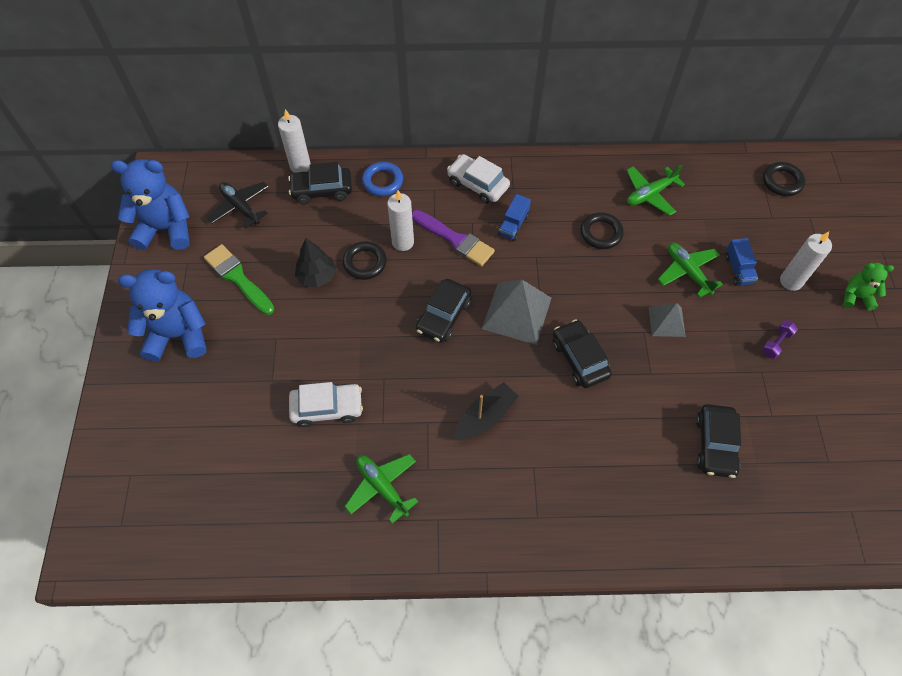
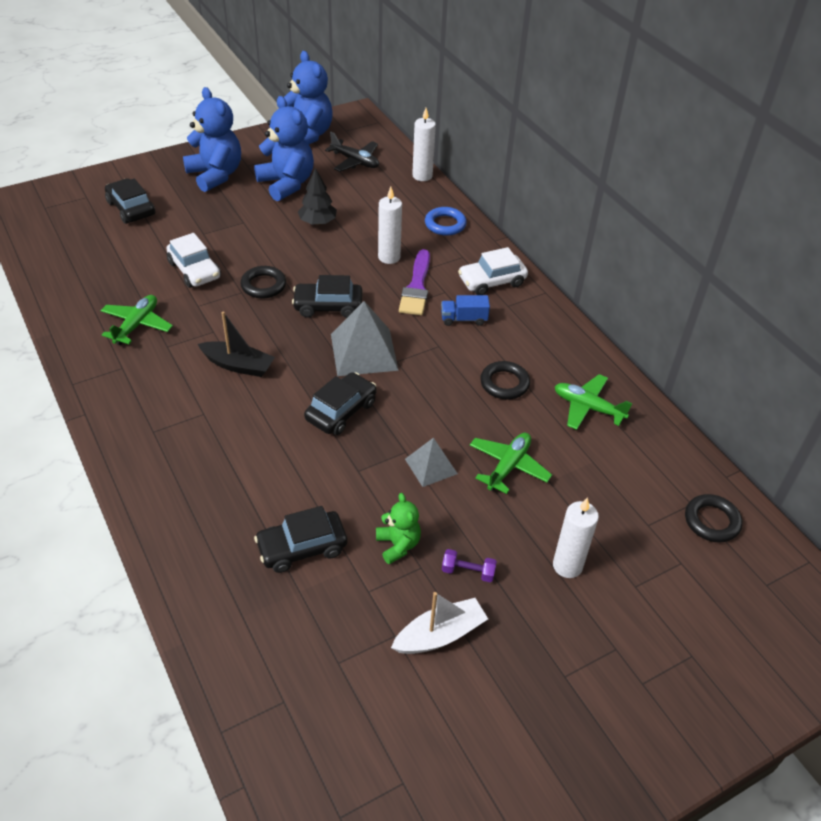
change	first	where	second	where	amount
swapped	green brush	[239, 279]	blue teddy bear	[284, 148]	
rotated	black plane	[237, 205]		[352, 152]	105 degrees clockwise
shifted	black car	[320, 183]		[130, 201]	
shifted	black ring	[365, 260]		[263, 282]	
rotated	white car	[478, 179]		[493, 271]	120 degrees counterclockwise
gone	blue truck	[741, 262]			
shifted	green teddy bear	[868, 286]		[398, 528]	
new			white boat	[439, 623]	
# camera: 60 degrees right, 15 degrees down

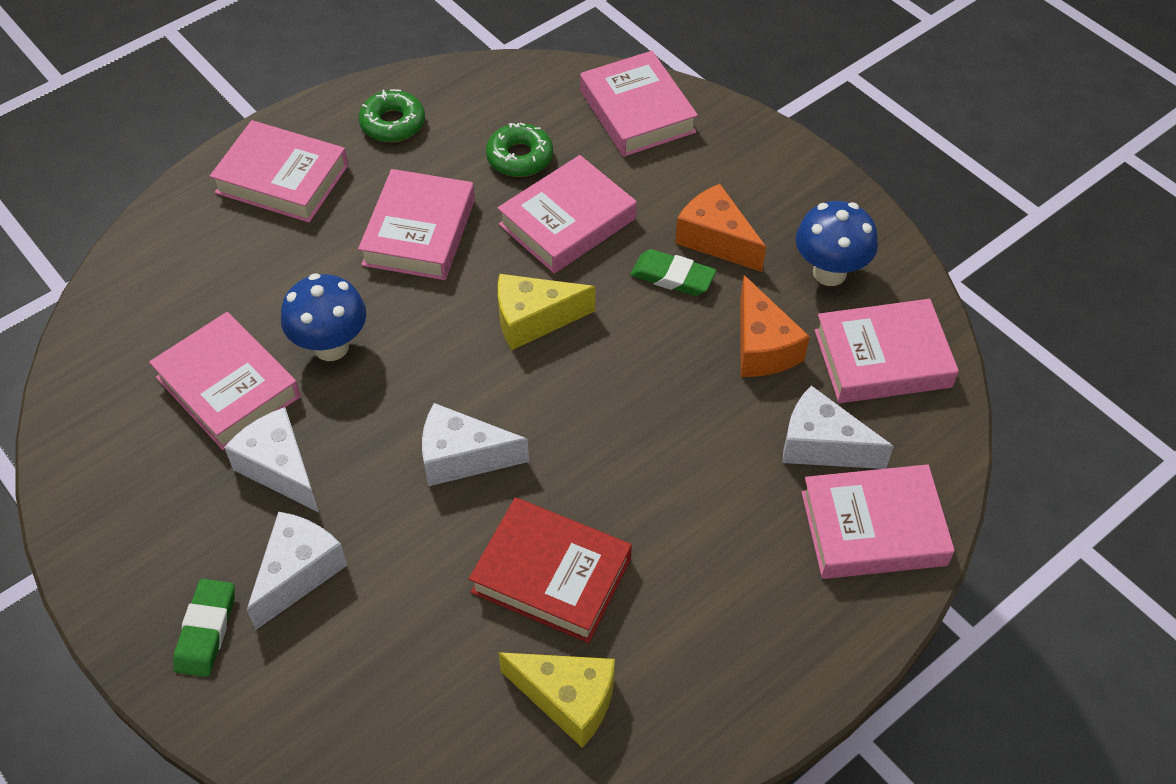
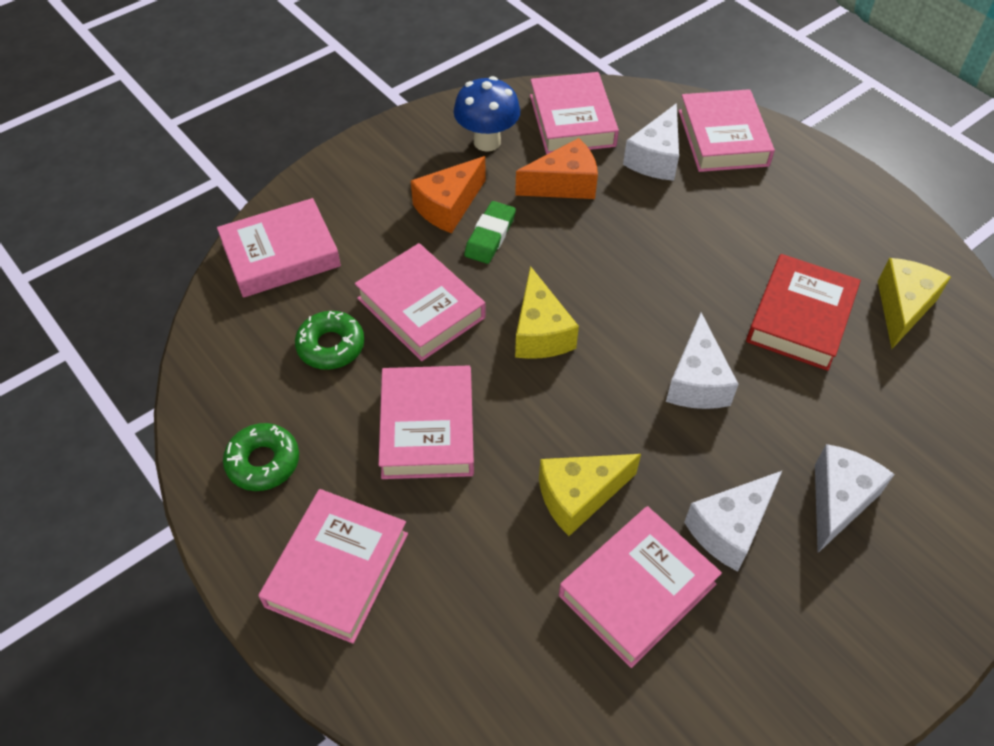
change	first	where	second	where	amount
gone	green eraser	[204, 628]			
rotated	white cheese	[297, 571]		[855, 498]	90 degrees clockwise
swapped	blue mushroom	[324, 317]	yellow cheese	[590, 495]	
rotated	pink book	[416, 224]		[426, 422]	75 degrees clockwise
# camera: 90 degrees left, 0 degrees up

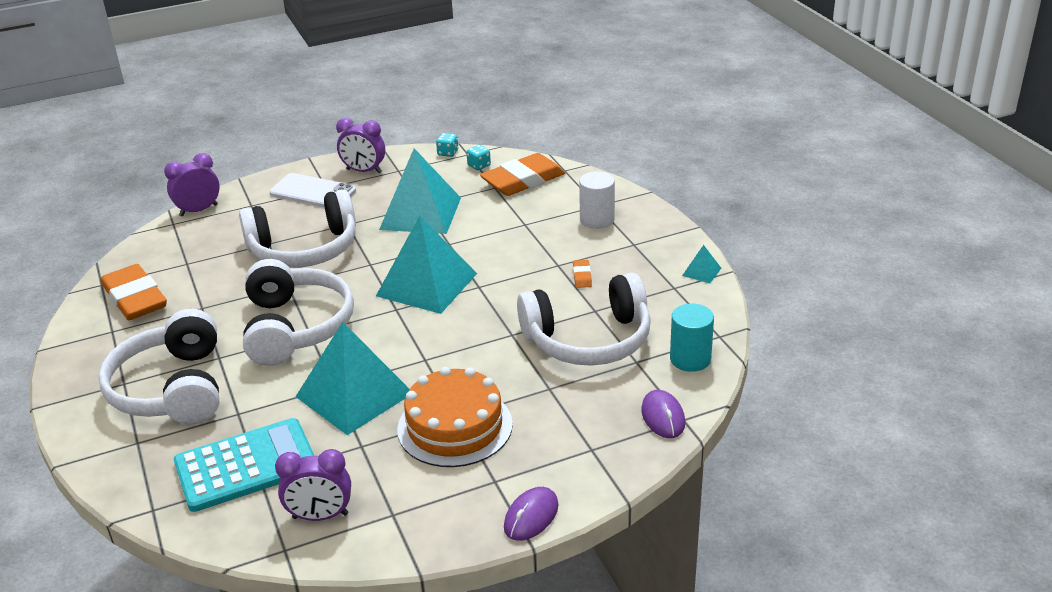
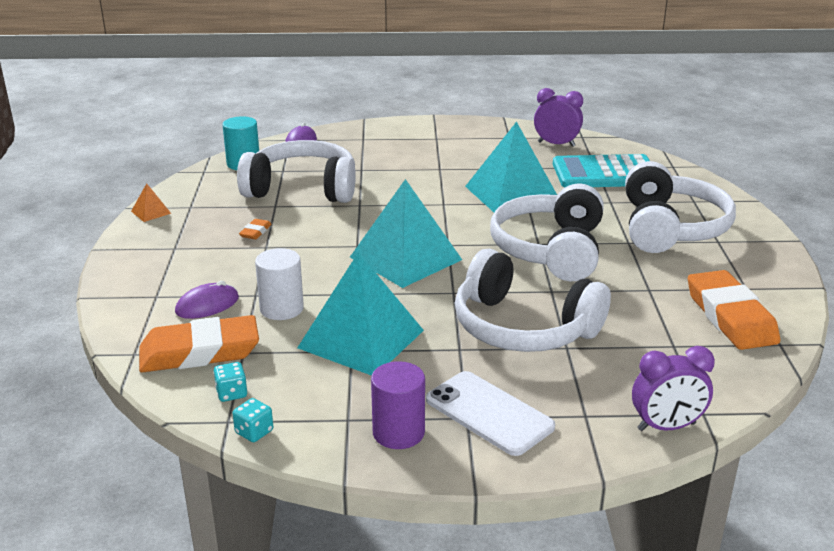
change	first	where	second	where	amount
rotated	white headphones	[297, 228]		[533, 300]	150 degrees counterclockwise
swapped	purple clock	[360, 145]	purple cylinder	[398, 405]	
gone	orange cake	[455, 417]			
shifted	purple mouse	[531, 514]		[207, 300]	
shifted	white cylinder	[597, 200]		[279, 284]	
repainted	turquoise pyramid	[701, 264]	orange pyramid	[151, 202]	
# camera: 160 degrees left, 5 degrees down

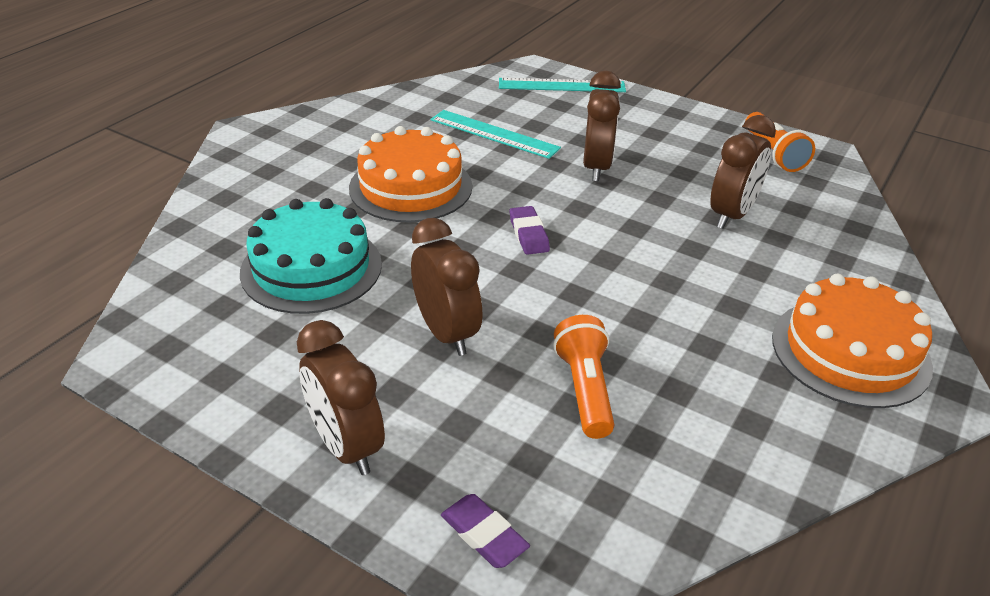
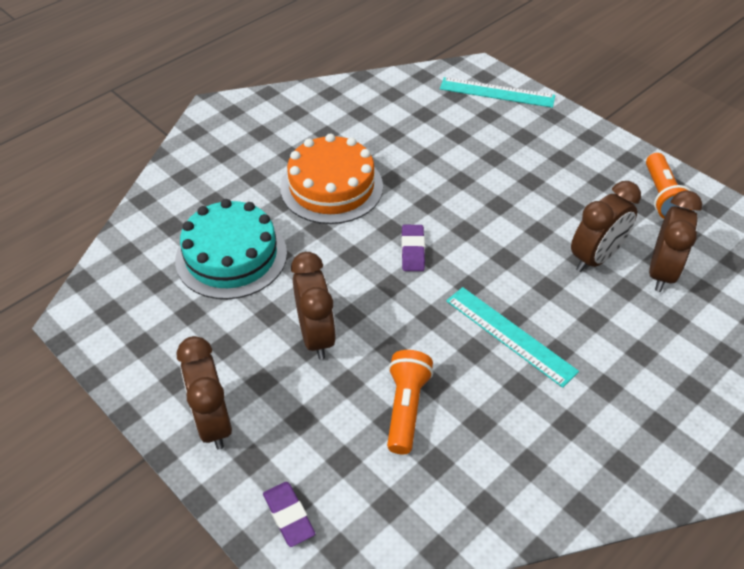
change	first	where	second	where	amount
shifted	turquoise ruler	[495, 134]		[512, 337]	
shifted	brown clock	[602, 126]		[675, 241]	
gone	orange cake	[852, 341]			
# camera: 15 degrees right, 10 degrees up

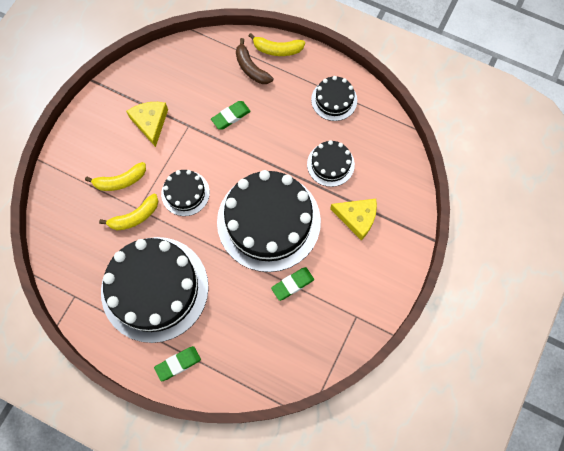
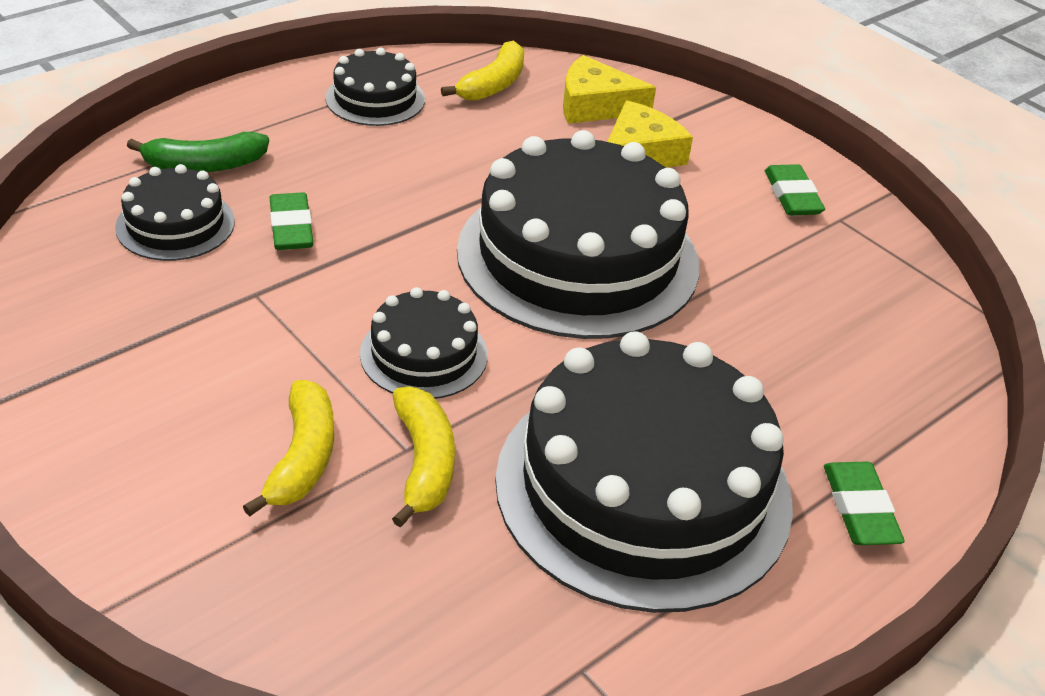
change	first	where	second	where	amount
shifted	yellow cheese	[147, 124]		[609, 89]	
repainted	brown banana	[254, 61]	green banana	[198, 152]	
shifted	yellow banana	[277, 44]		[482, 70]	
shifted	green eraser	[292, 284]		[795, 190]	
shifted	black cake	[331, 163]		[175, 212]	
# camera: 70 degrees left, 30 degrees down

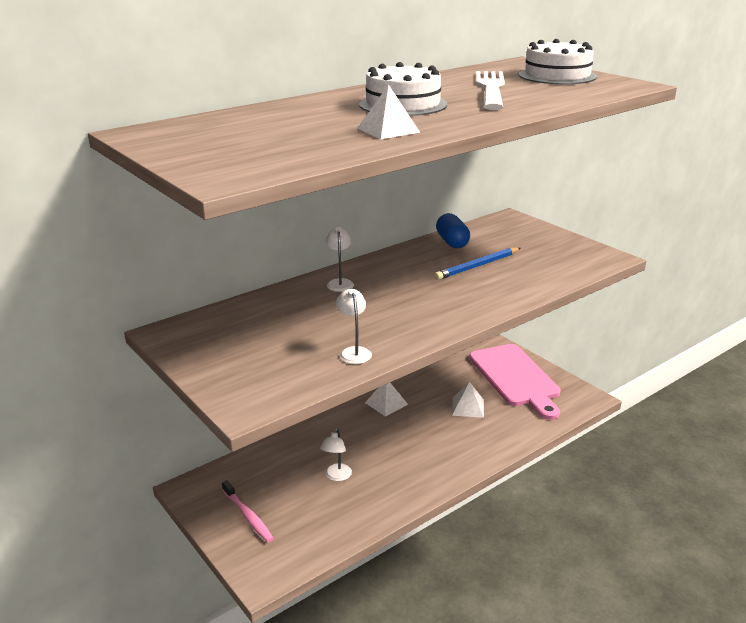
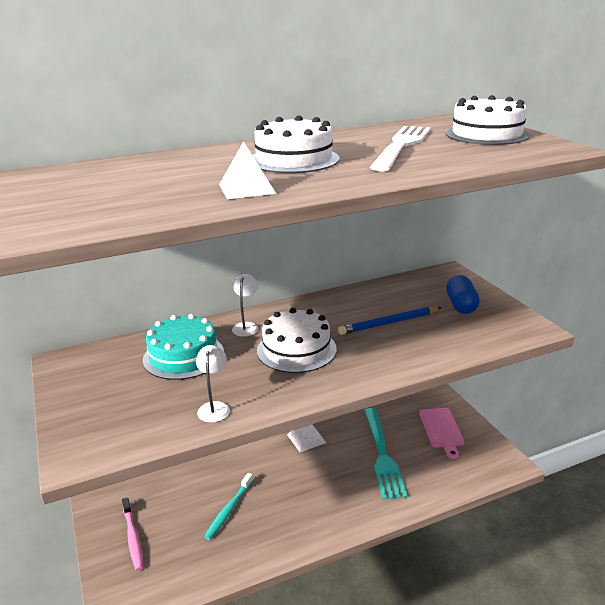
change	first	where	second	where	amount
swapped	white lamp	[336, 455]	turquoise toothbrush	[228, 506]	
shifted	blue capsule	[453, 230]		[463, 294]	
swapped	white pyramid	[468, 400]	turquoise fork	[385, 454]	
scaled	pink cutting board	[515, 382]		[441, 433]	x0.57
new			turquoise cake	[183, 347]	
new			white cake	[297, 340]	
# camera: 15 degrees right, 0 degrees up

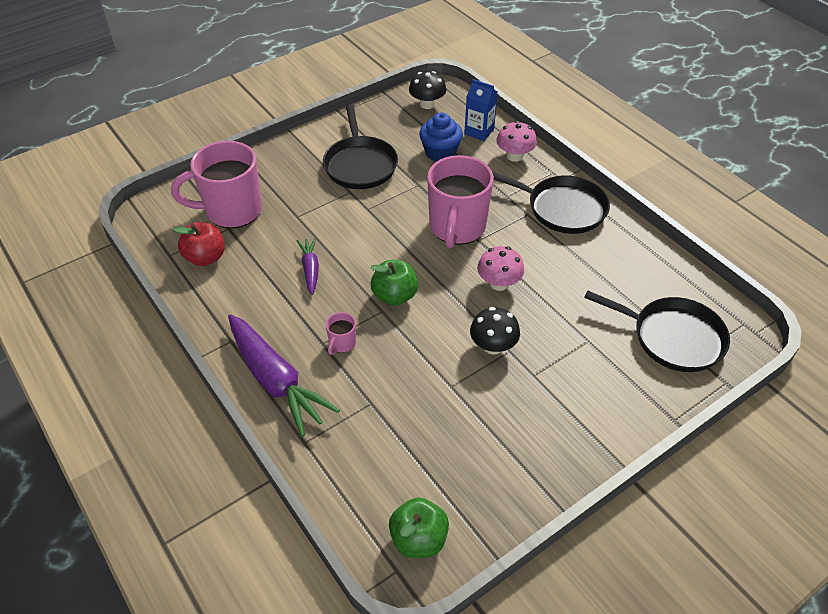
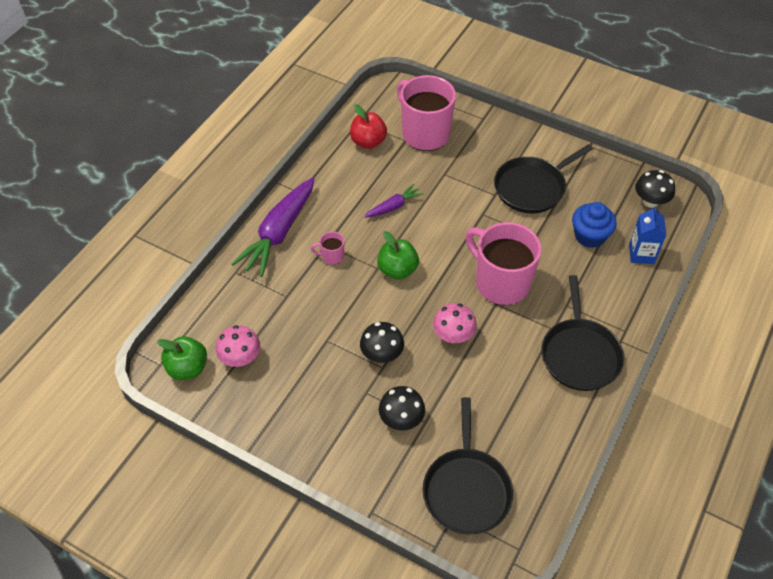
change	first	where	second	where	amount
rotated	pink mug	[460, 201]		[503, 263]	60 degrees clockwise
shifted	pink mushroom	[516, 141]		[238, 346]	
new			black mushroom	[402, 408]	
# camera: 65 degrees right, 5 degrees up

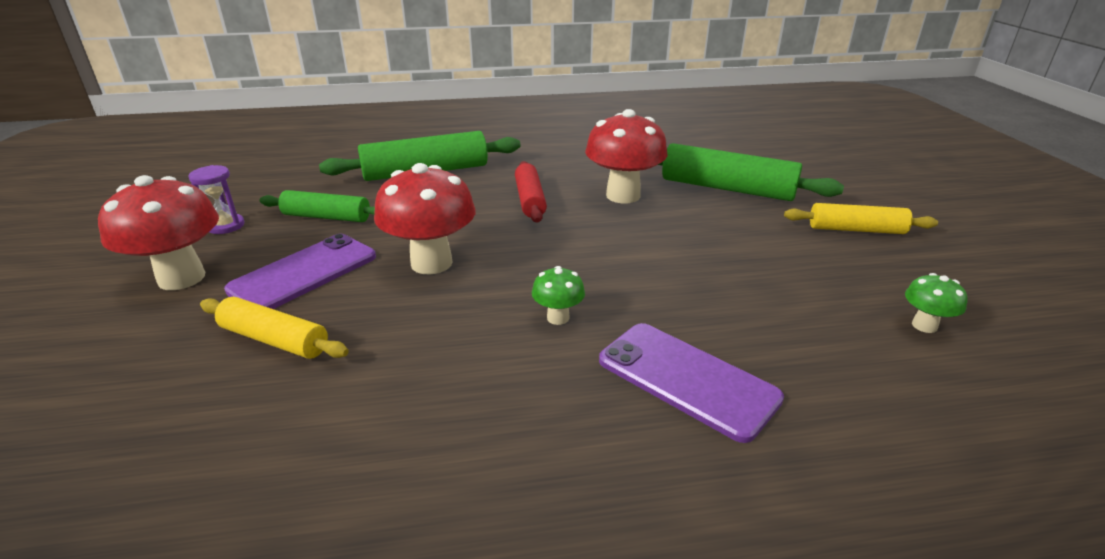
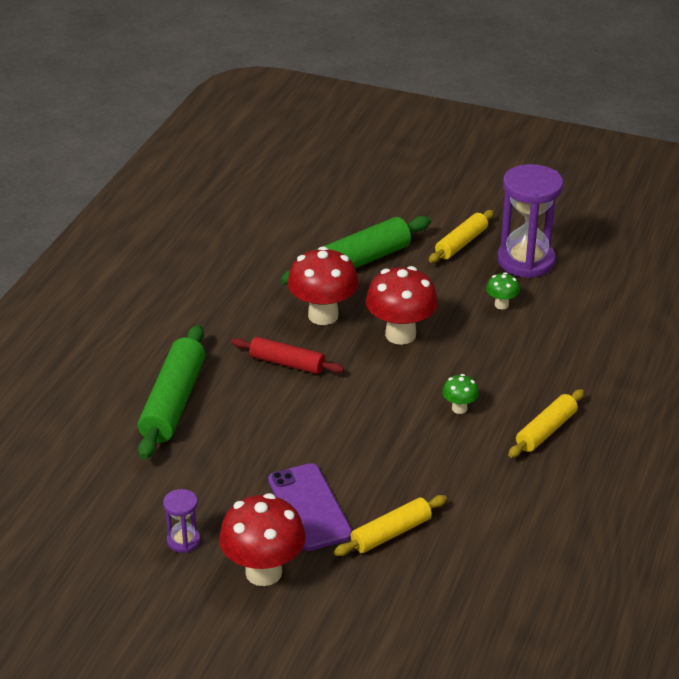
change	first	where	second	where	amount
gone	green rolling pin	[317, 206]			
shifted	red mushroom	[425, 218]		[402, 305]	
gone	purple phone	[691, 383]			
shifted	green mushroom	[936, 303]		[503, 290]	
new			purple hourglass	[530, 221]	
new			yellow rolling pin	[546, 423]	
# camera: 60 degrees left, 5 degrees up

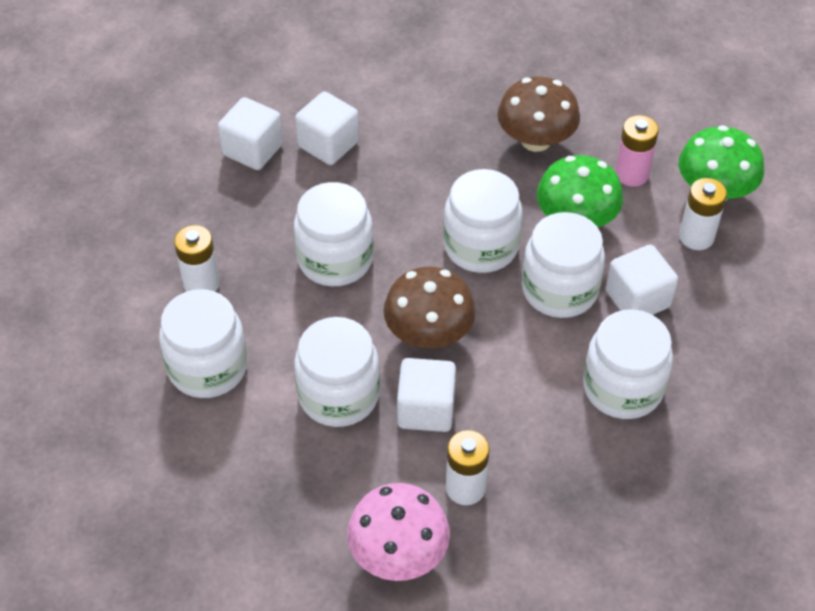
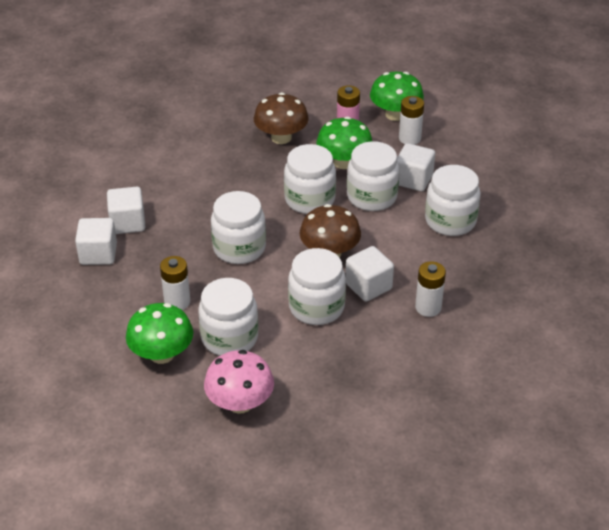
change	first	where	second	where	amount
shifted	white cube	[327, 128]		[96, 241]	
shifted	pink mushroom	[398, 532]		[239, 382]	
new			green mushroom	[159, 333]	
# camera: 40 degrees left, 10 degrees down

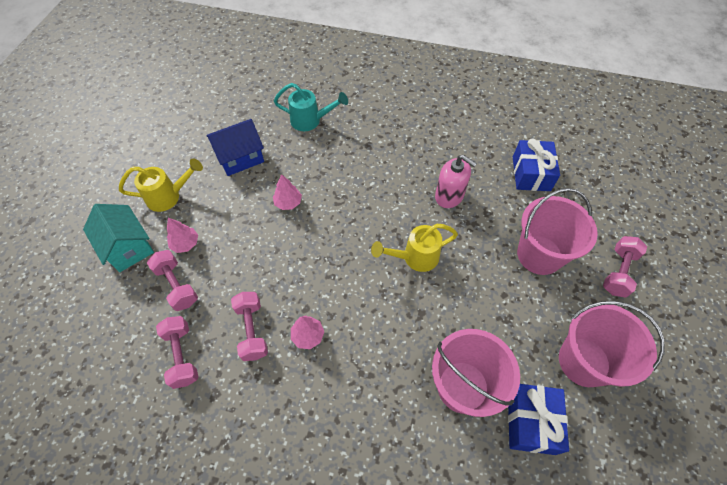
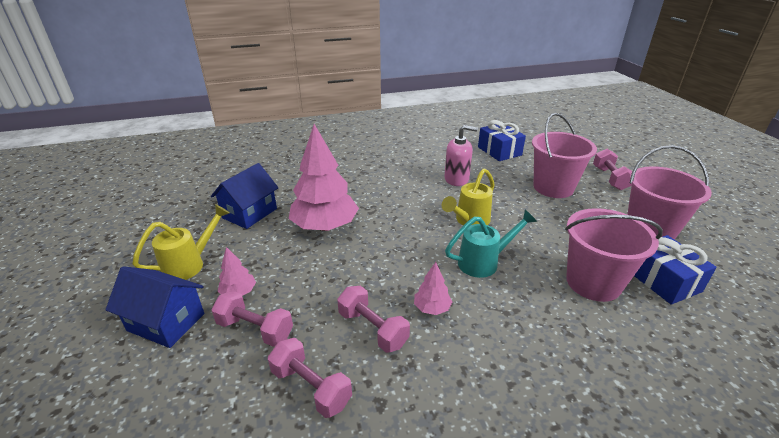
change	first	where	second	where	amount
repainted	turquoise house	[118, 238]	blue house	[154, 307]	
scaled	pink tree	[287, 192]		[323, 177]	x2.25
shifted	turquoise watering can	[311, 107]		[491, 244]	
# camera: 30 degrees left, 25 degrees down

